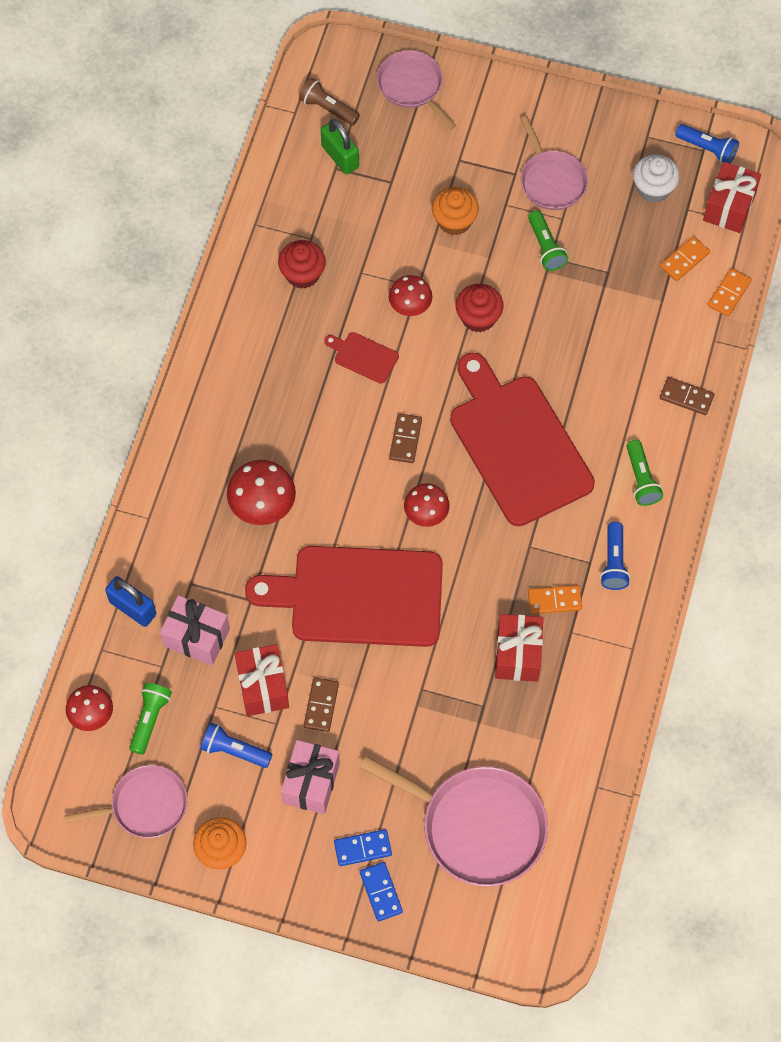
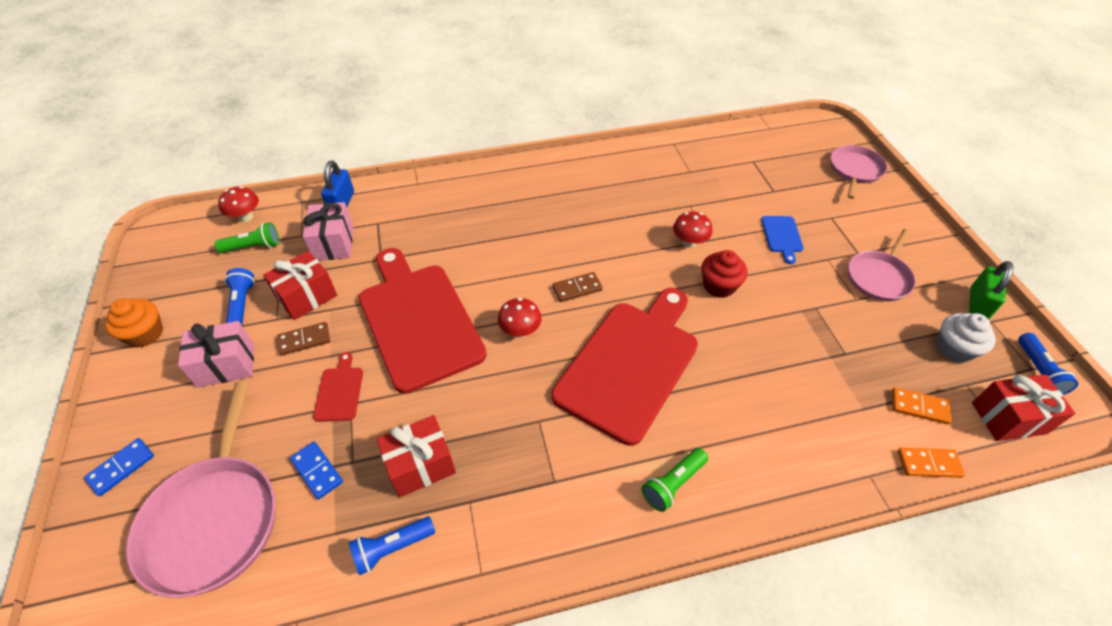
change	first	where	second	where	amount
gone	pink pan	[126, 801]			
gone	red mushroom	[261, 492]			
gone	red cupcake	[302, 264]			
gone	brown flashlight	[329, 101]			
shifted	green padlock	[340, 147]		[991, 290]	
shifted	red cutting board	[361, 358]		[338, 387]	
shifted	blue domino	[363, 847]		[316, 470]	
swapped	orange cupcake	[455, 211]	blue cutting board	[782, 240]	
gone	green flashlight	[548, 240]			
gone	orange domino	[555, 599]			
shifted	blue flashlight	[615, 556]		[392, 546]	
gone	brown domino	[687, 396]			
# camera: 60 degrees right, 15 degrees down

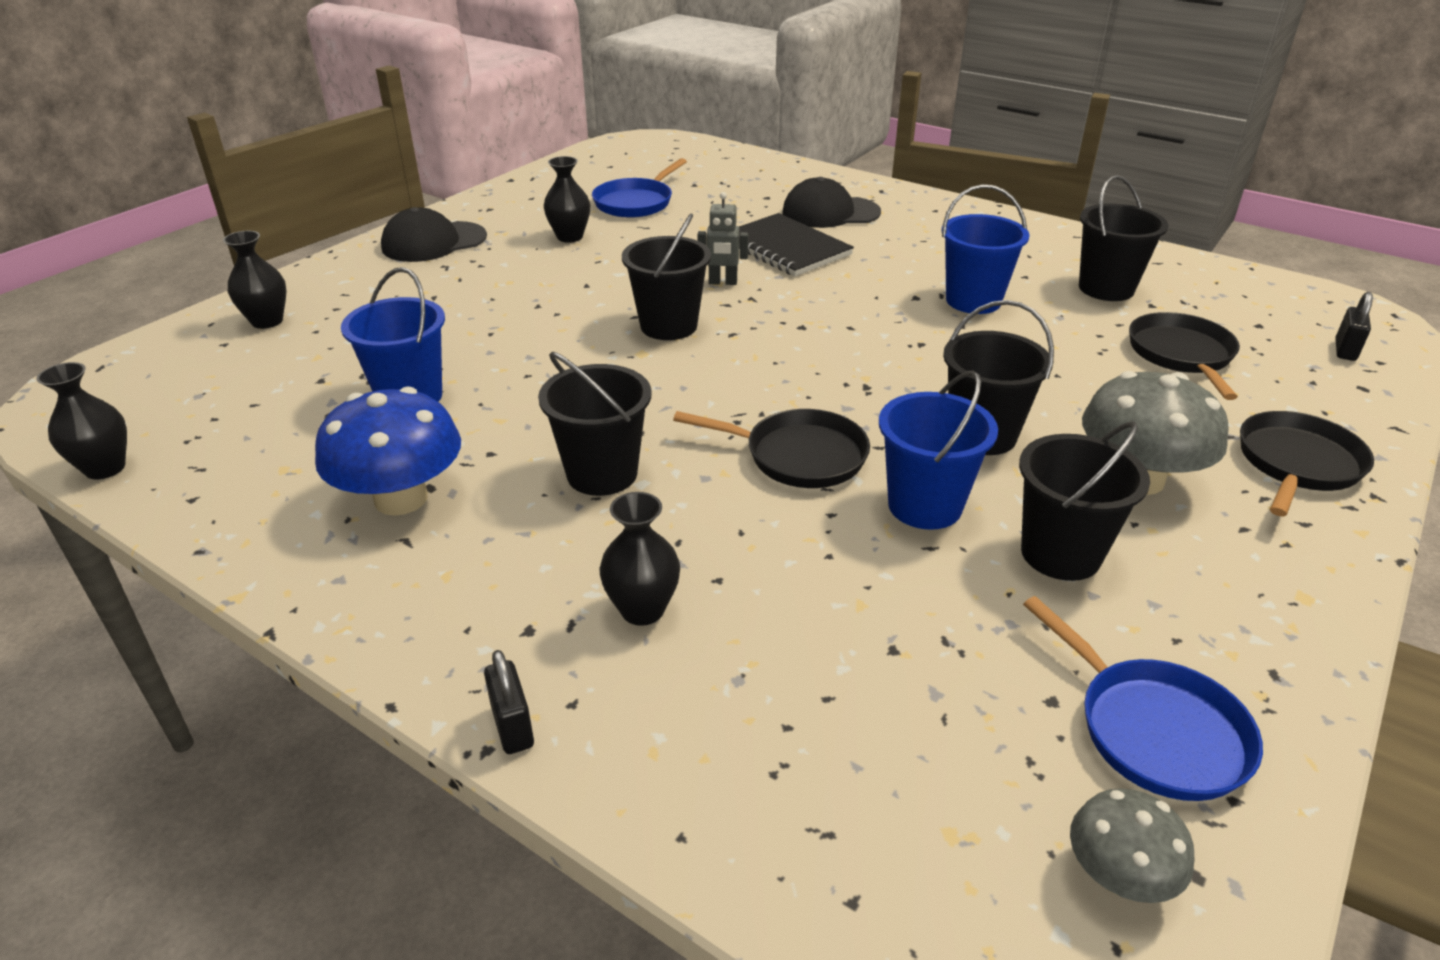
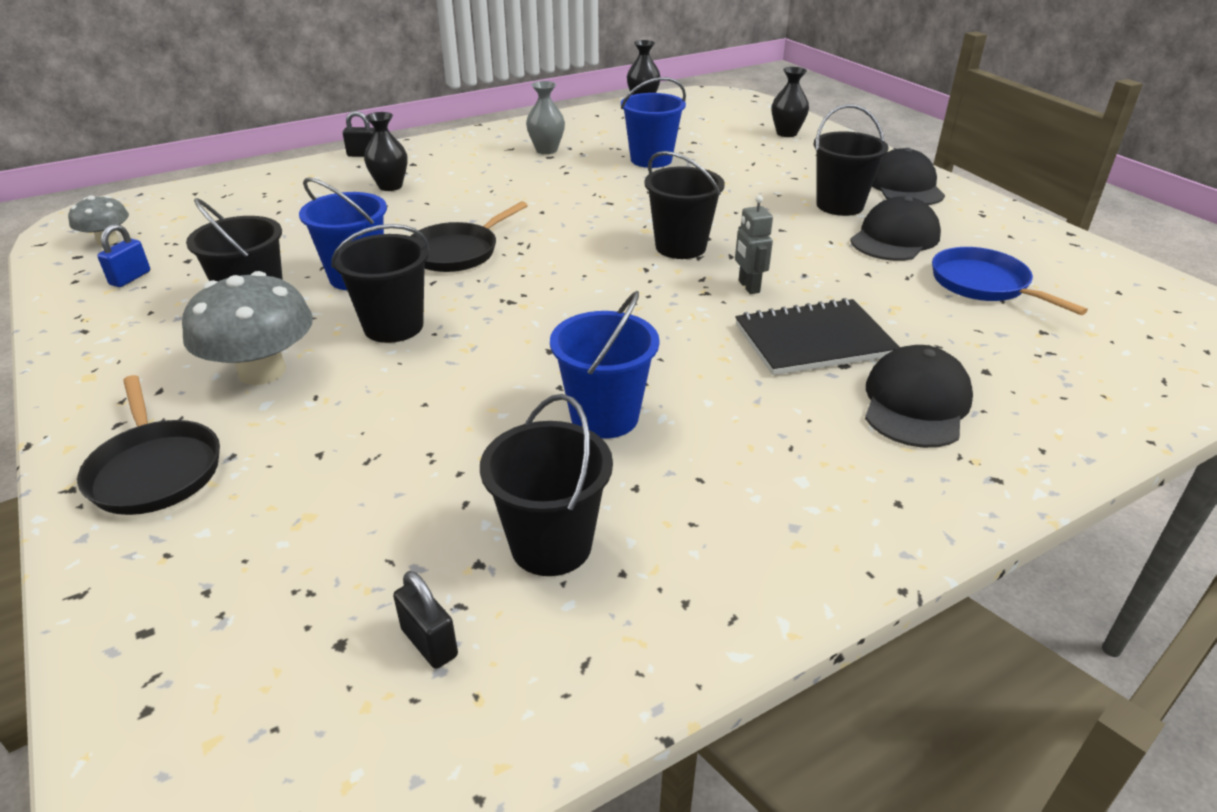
change	first	where	second	where	amount
swapped	blue mushroom	[388, 451]	grey vase	[545, 117]	
shifted	black bucket	[595, 423]		[851, 160]	
swapped	black vase	[567, 199]	black cap	[895, 228]	
rotated	grey robot	[723, 238]		[754, 244]	45 degrees counterclockwise
swapped	blue pan	[1143, 698]	blue padlock	[123, 255]	
gone	black pan	[1184, 356]			
shifted	black padlock	[1354, 326]		[425, 620]	
# camera: 115 degrees right, 0 degrees up

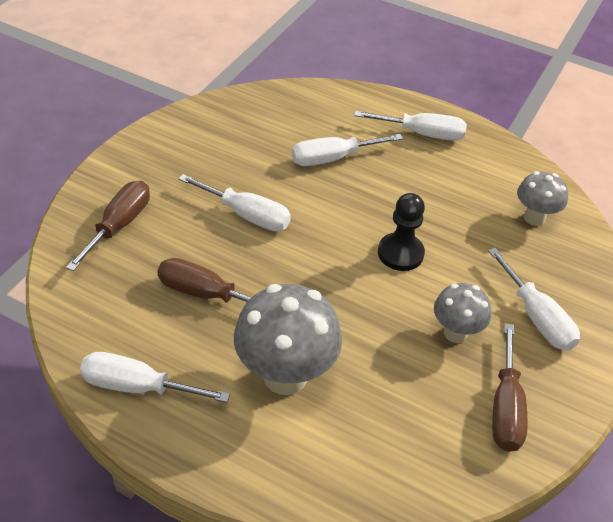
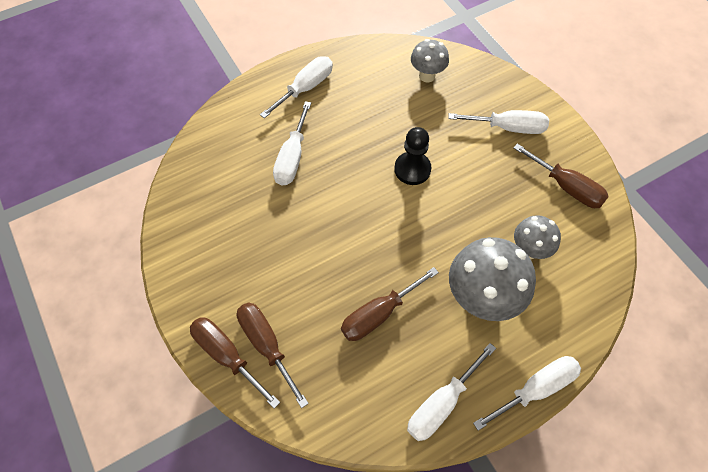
change	first	where	second	where	amount
shifted	white screwdriver	[235, 202]		[527, 393]	
shifted	grey mushroom	[462, 313]		[537, 237]	
new			brown screwdriver	[235, 363]	
# camera: 55 degrees left, 15 degrees up

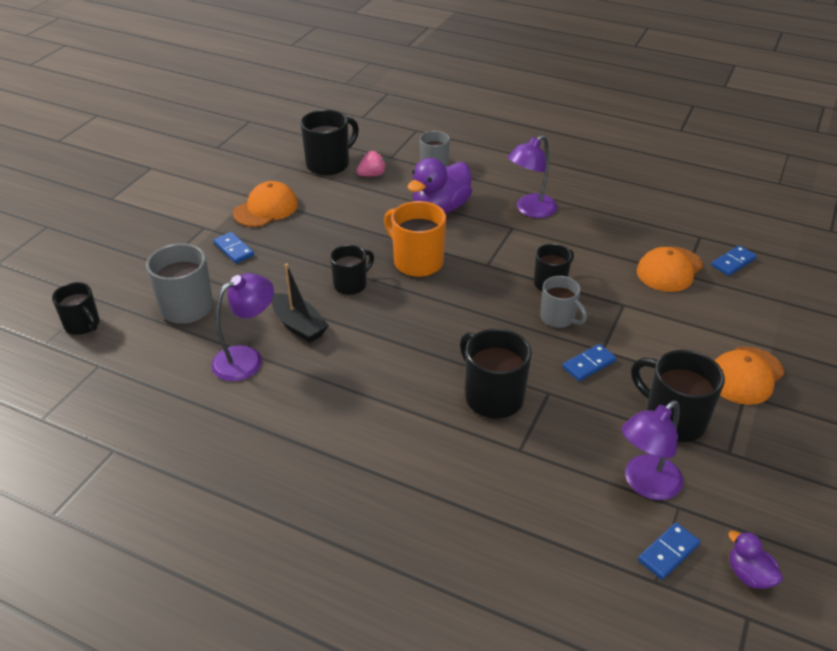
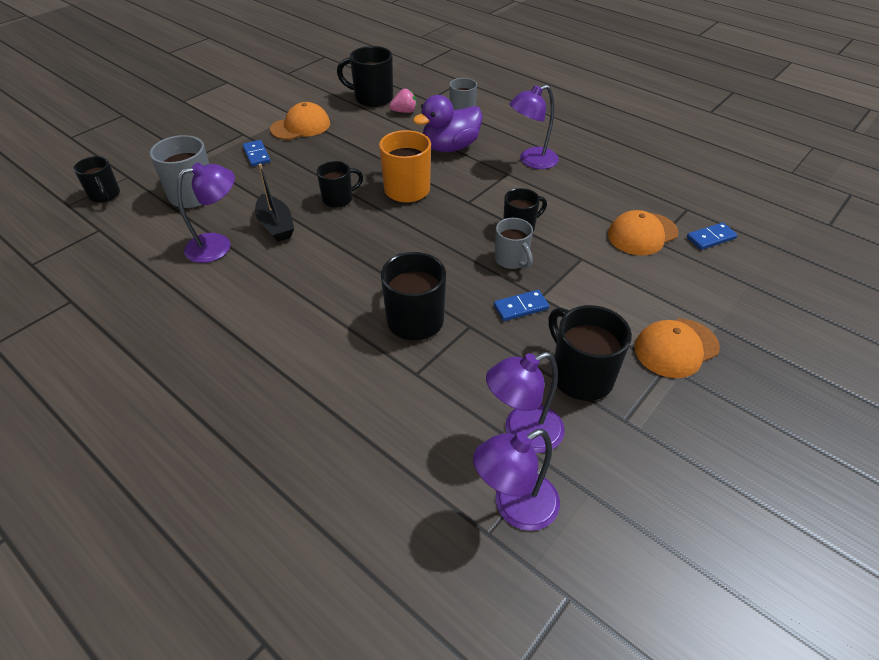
change	first	where	second	where	amount
rotated	black mug	[329, 142]		[365, 76]	135 degrees counterclockwise
swapped	blue domino	[669, 551]	purple lamp	[516, 480]	
gone	purple duck	[755, 560]			
# camera: 15 degrees right, 5 degrees up

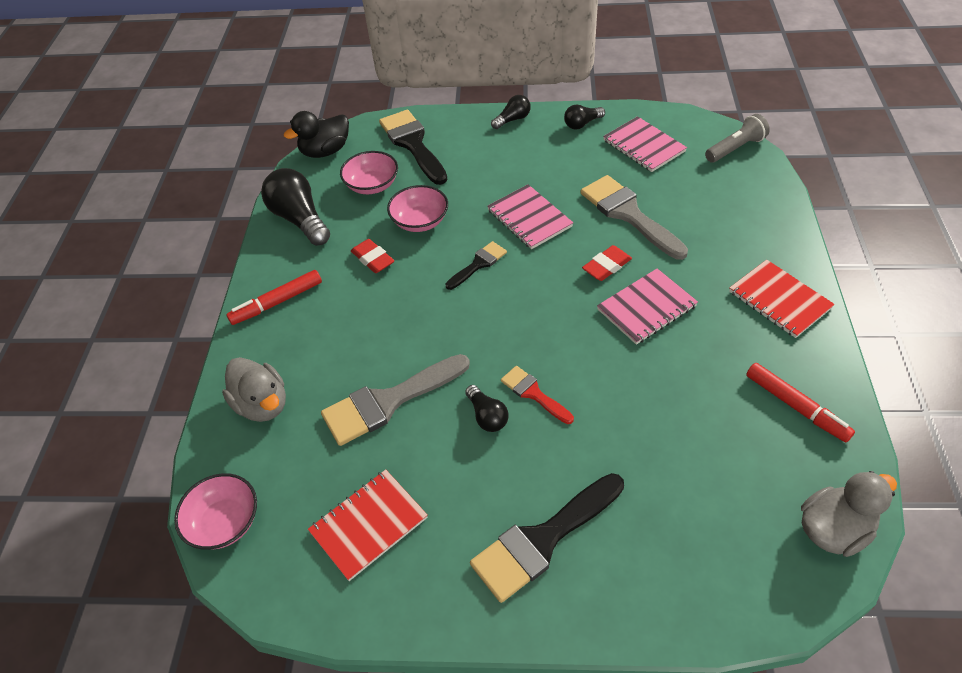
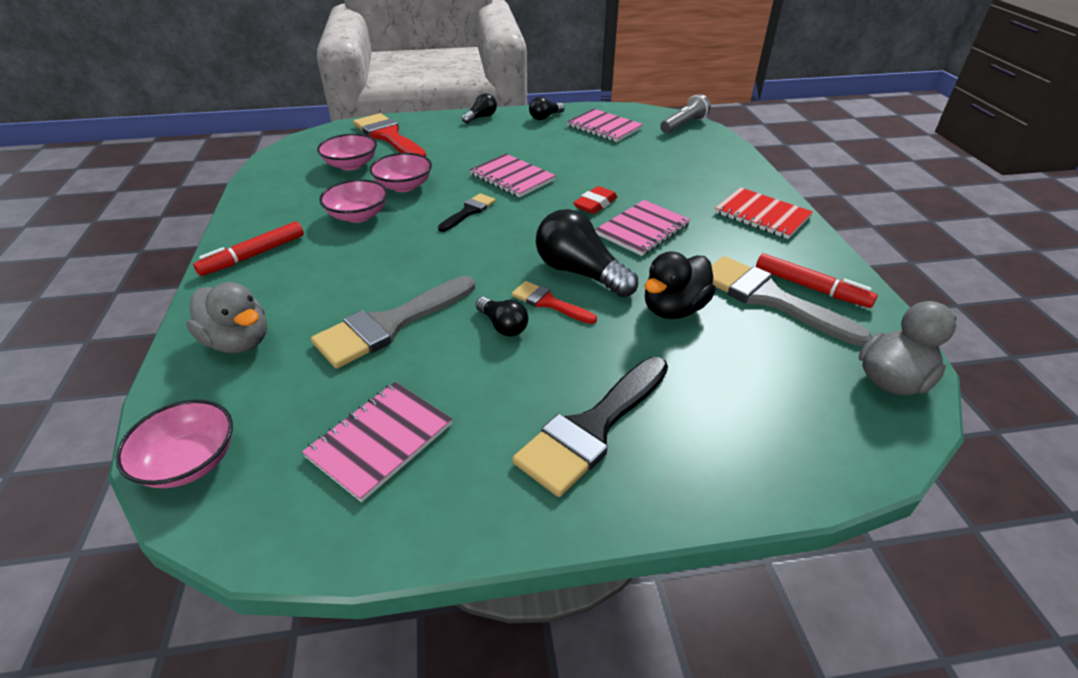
change	first	where	second	where	amount
shifted	black light bulb	[295, 207]		[587, 253]	
shifted	black duck	[316, 134]		[680, 285]	
repainted	red notebook	[368, 525]	pink notebook	[377, 442]	
swapped	red eraser	[372, 256]	pink bowl	[353, 201]	
repainted	black brush	[413, 147]	red brush	[389, 135]	
shifted	grey brush	[634, 217]		[792, 301]	
# camera: 15 degrees left, 10 degrees down

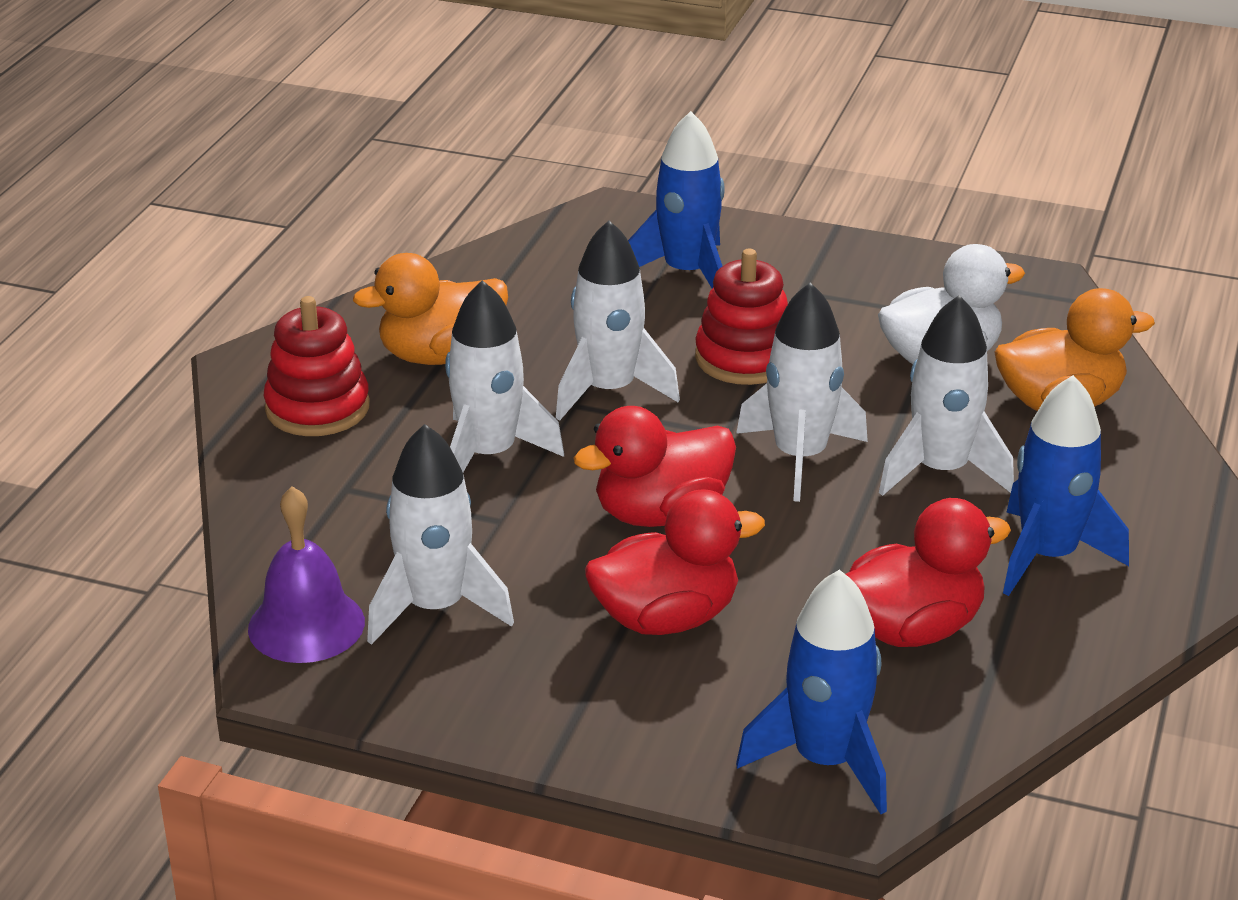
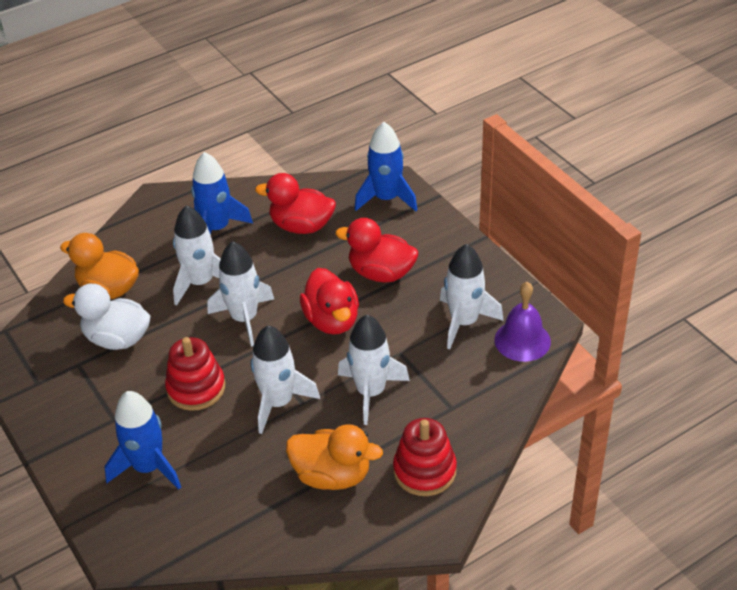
change	first	where	second	where	amount
rotated	red duck	[654, 466]		[329, 301]	60 degrees clockwise
# camera: 140 degrees left, 10 degrees up

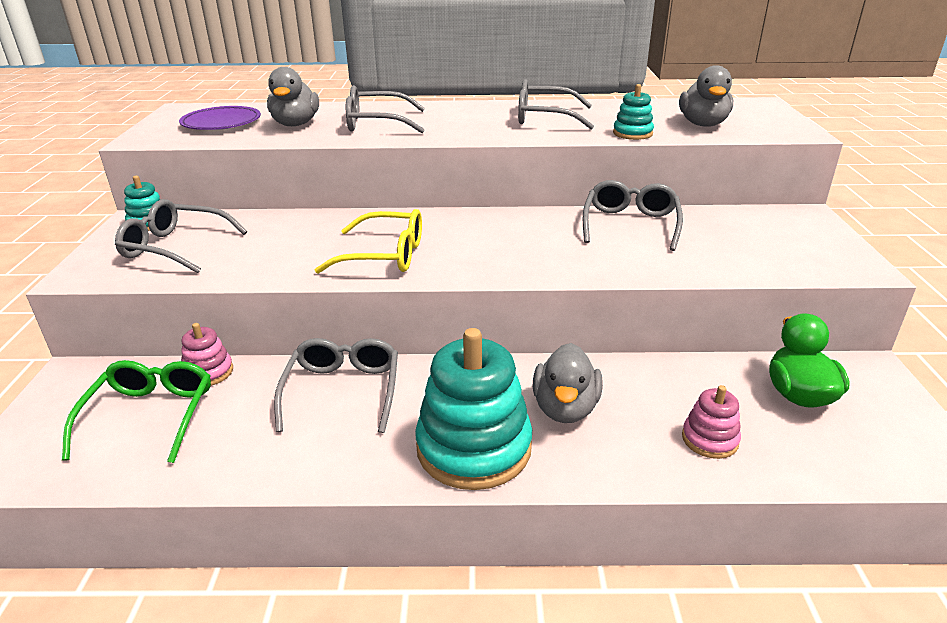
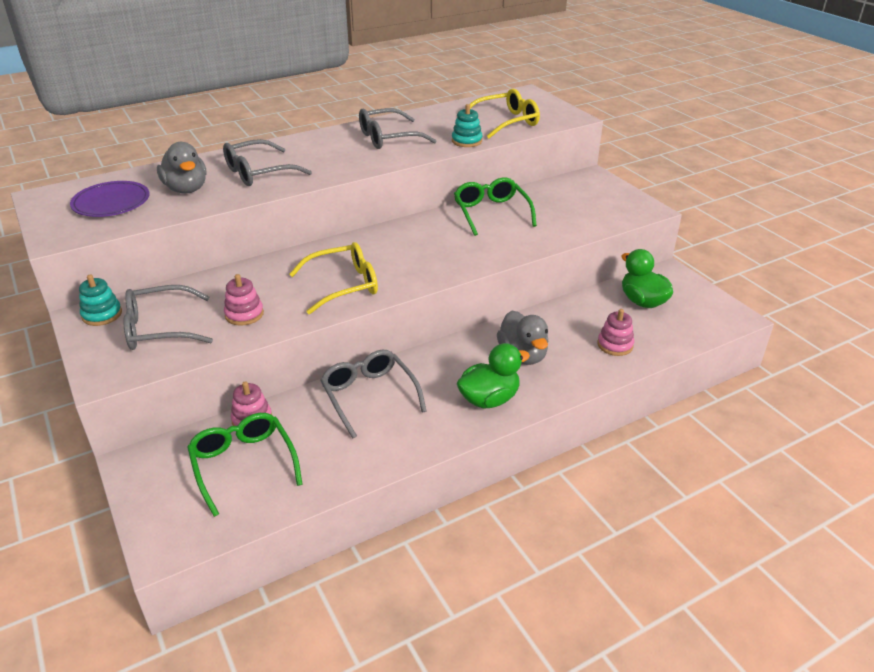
change	first	where	second	where	amount
swapped	turquoise stacking toy	[473, 409]	green duck	[493, 376]	
repainted	grey glasses	[633, 215]	green glasses	[495, 206]	
swapped	grey duck	[706, 96]	yellow glasses	[505, 113]	
new			pink stacking toy	[244, 300]	
# camera: 30 degrees left, 5 degrees up

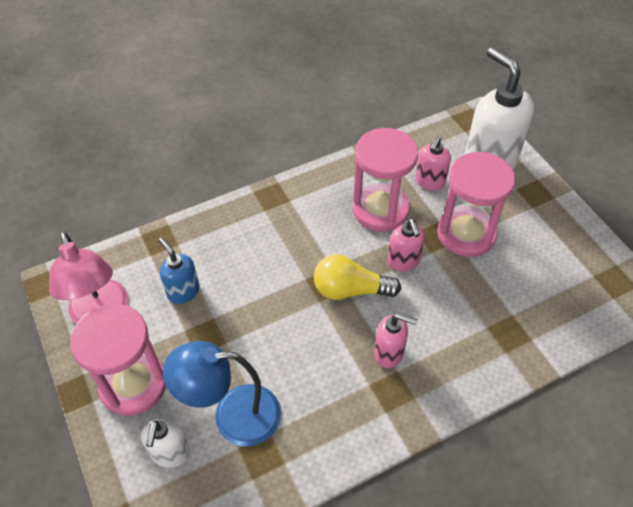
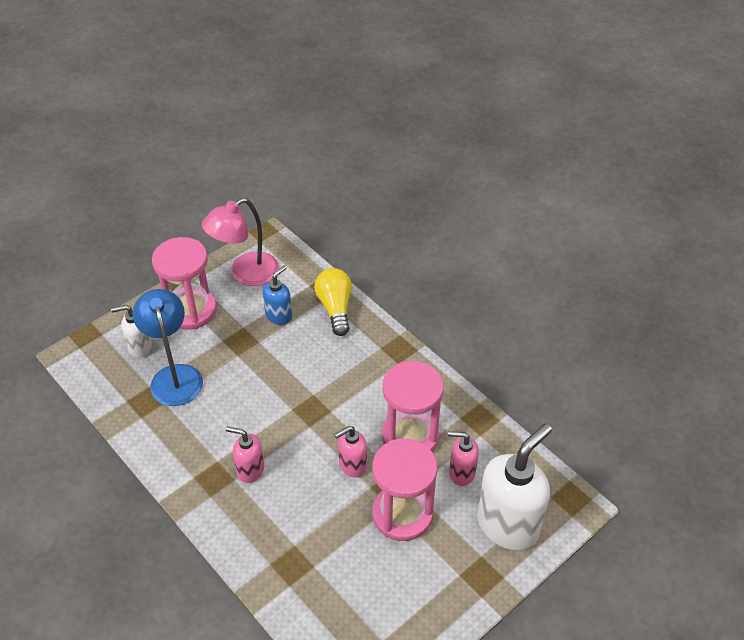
change	first	where	second	where	amount
shifted	yellow light bulb	[357, 277]		[333, 302]	
rotated	pink soap dispenser	[396, 340]		[245, 454]	105 degrees clockwise
# camera: 75 degrees right, 5 degrees down

